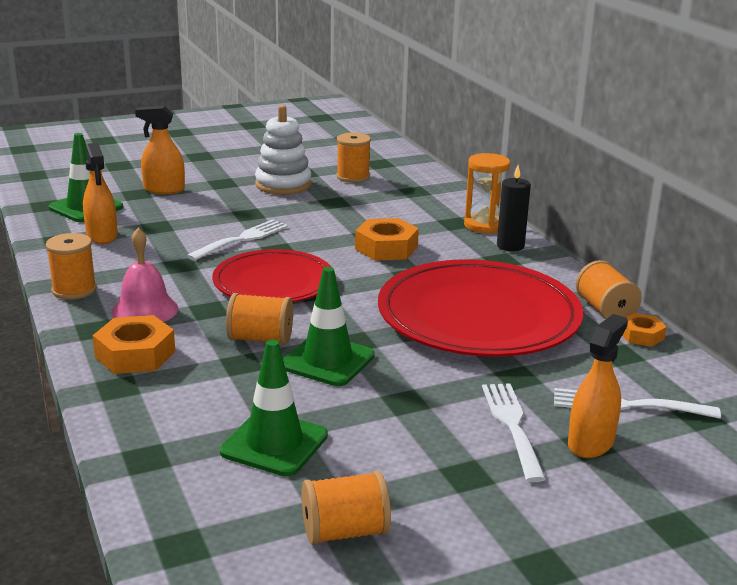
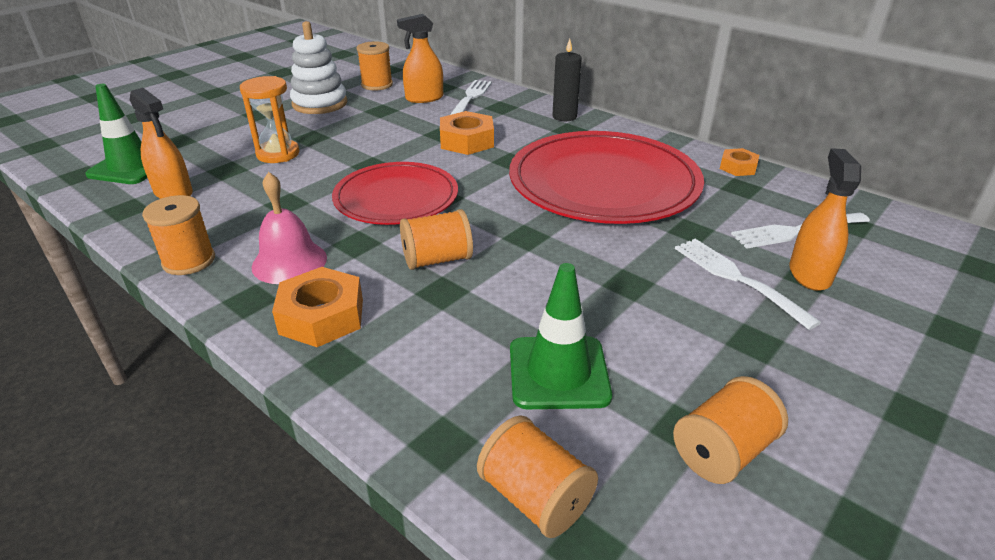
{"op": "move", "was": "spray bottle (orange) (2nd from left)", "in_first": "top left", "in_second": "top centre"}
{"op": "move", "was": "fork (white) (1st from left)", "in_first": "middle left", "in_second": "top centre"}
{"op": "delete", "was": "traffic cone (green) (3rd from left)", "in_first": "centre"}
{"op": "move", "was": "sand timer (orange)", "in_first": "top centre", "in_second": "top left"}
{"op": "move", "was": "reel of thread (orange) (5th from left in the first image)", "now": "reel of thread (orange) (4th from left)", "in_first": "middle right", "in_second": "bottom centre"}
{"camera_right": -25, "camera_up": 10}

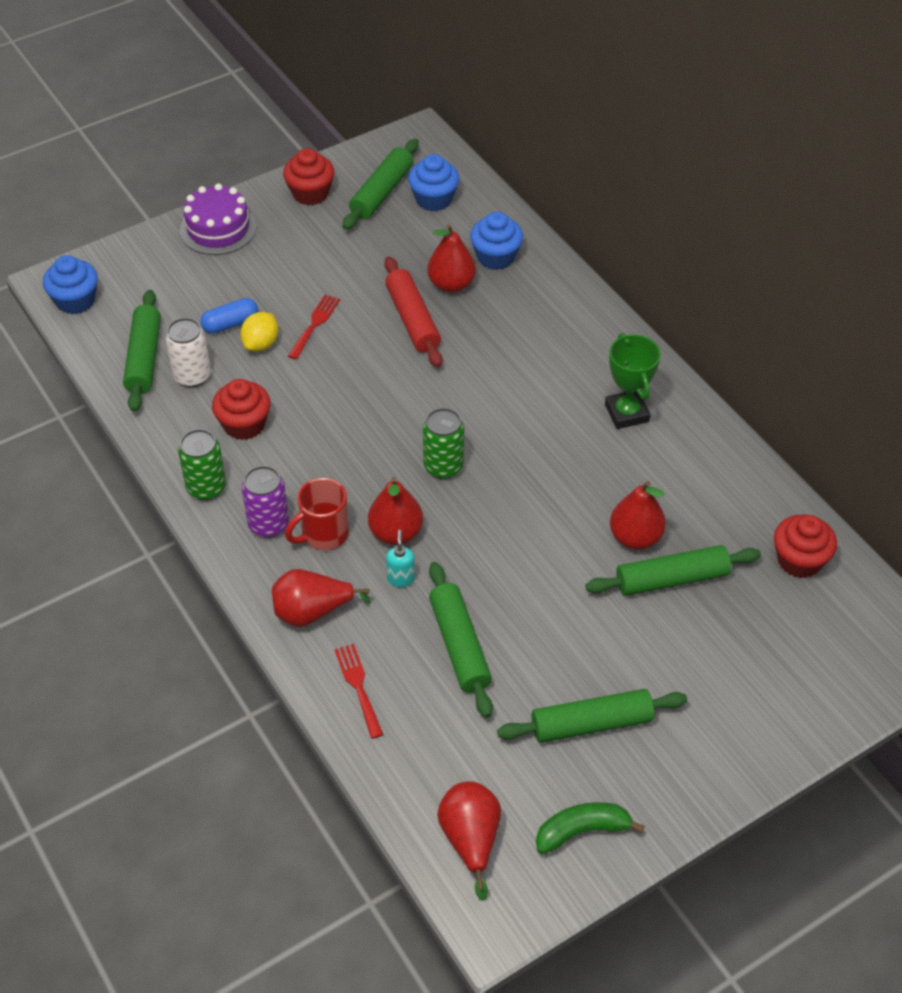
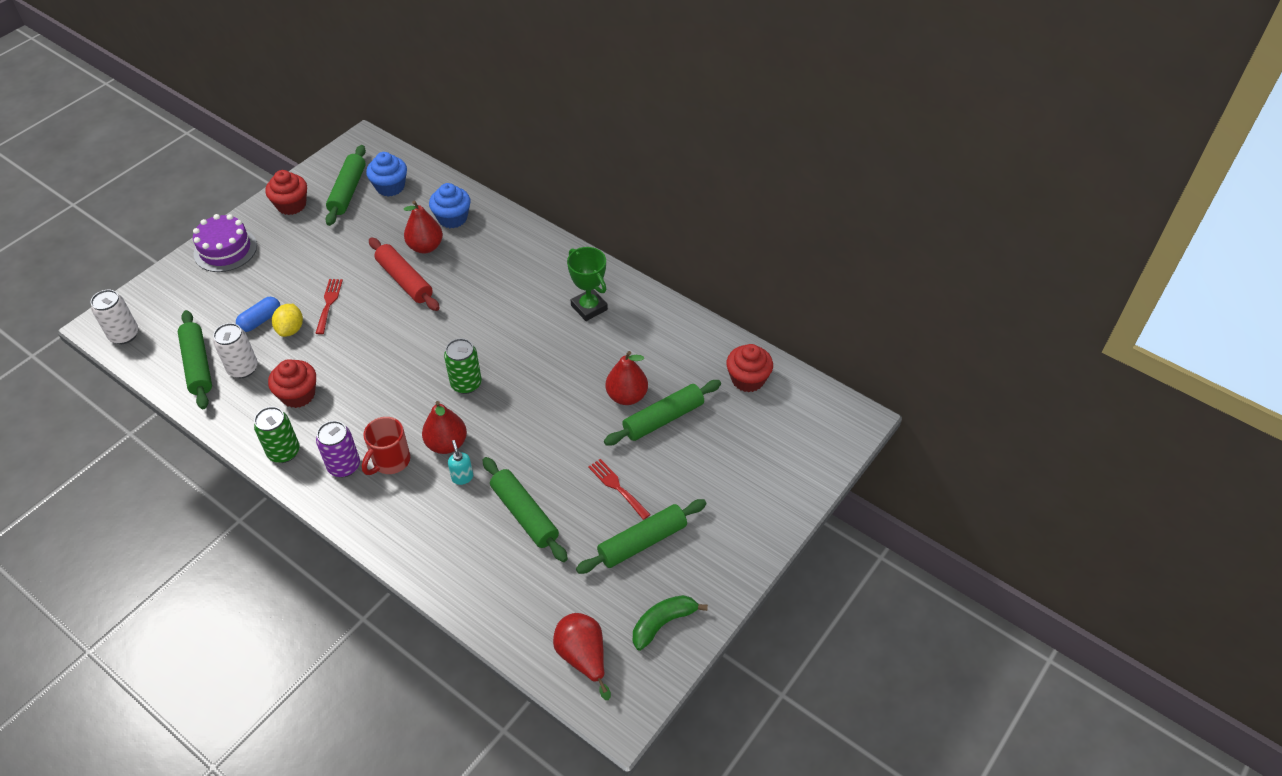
{"op": "replace", "was": "cupcake (cobalt) (1st from left)", "now": "can (white) (1st from left)", "in_first": "top left", "in_second": "middle left"}
{"op": "delete", "was": "toy pear (crimson) (1st from left)", "in_first": "centre"}
{"op": "move", "was": "fork (crimson) (2nd from left)", "in_first": "bottom centre", "in_second": "centre"}
{"camera_right": -20, "camera_up": 0}

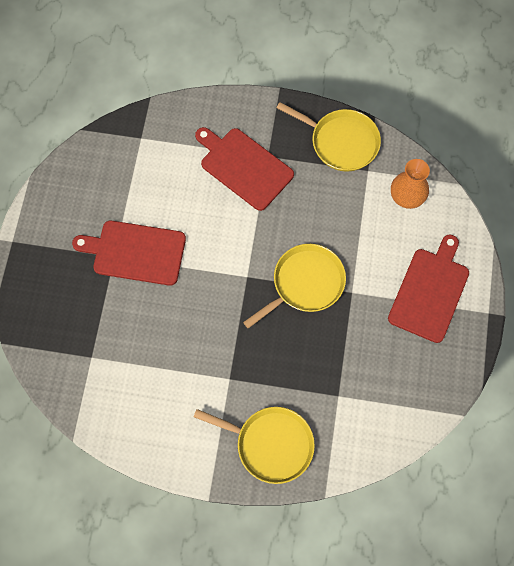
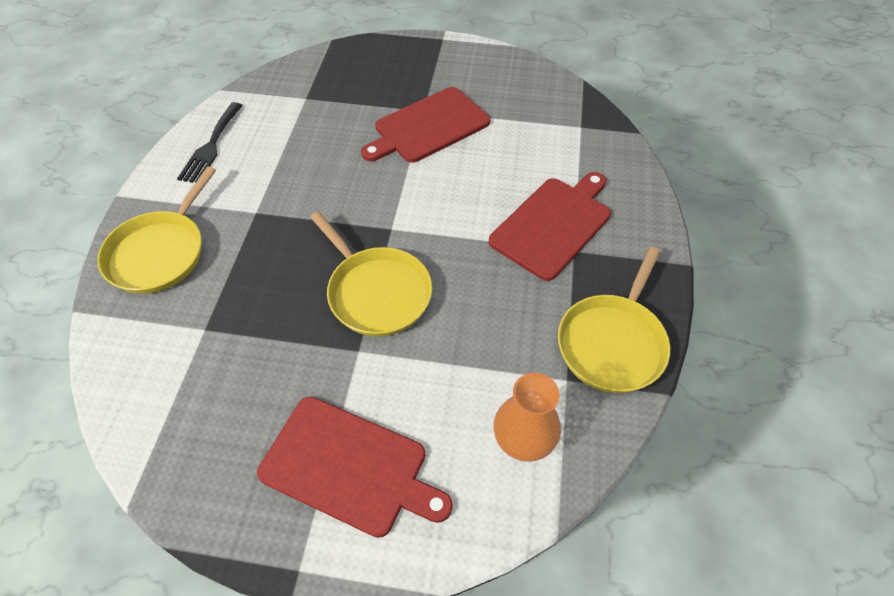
{"op": "rotate", "was": "cutting board (crimson) (1st from left in the first image)", "in_first": "middle left", "in_second": "top centre", "clockwise": -135}
{"op": "insert", "now": "fork (jet-black)", "in_second": "top left"}
{"camera_right": 90, "camera_up": -15}

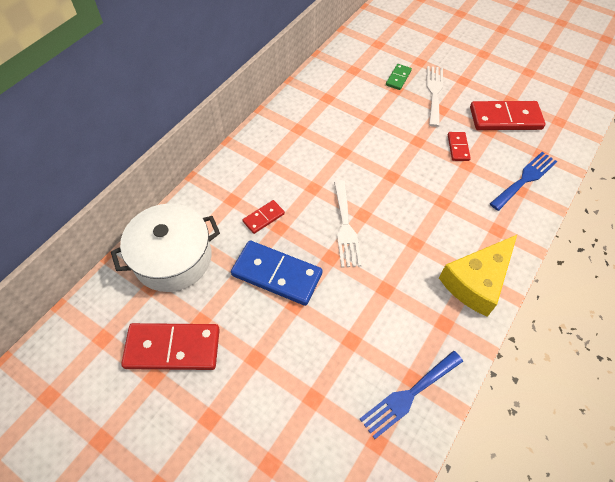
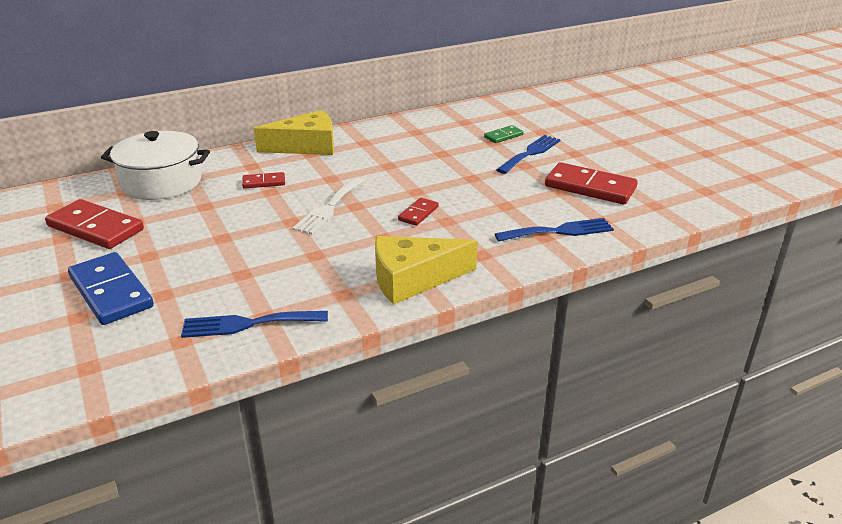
{"op": "move", "was": "domino (cobalt)", "in_first": "centre", "in_second": "middle left"}
{"op": "recolor", "was": "fork (white) (2nd from left)", "now": "fork (cobalt) (2nd from left)", "in_first": "top right", "in_second": "top centre"}
{"op": "move", "was": "domino (crimson) (3rd from left)", "in_first": "top right", "in_second": "centre"}
{"op": "insert", "now": "cheese (yellow) (1st from left)", "in_second": "top centre"}
{"camera_right": 30, "camera_up": -25}

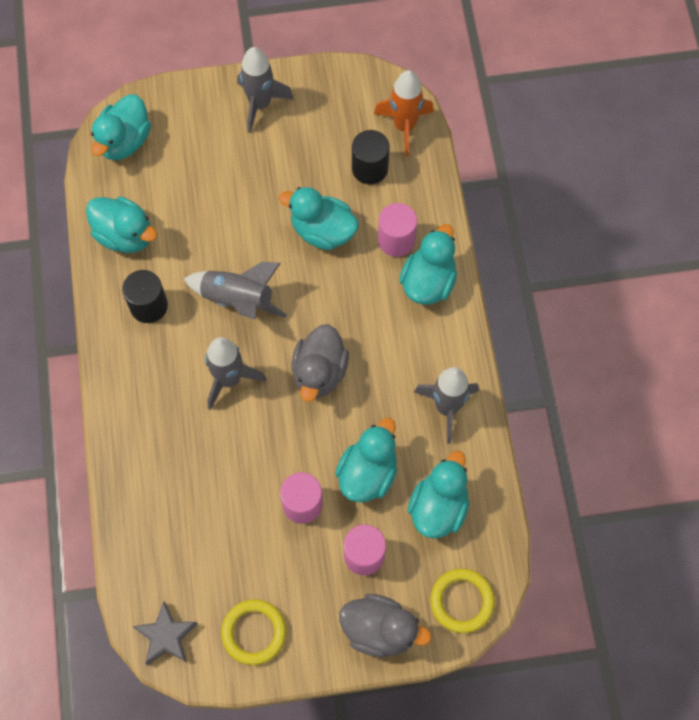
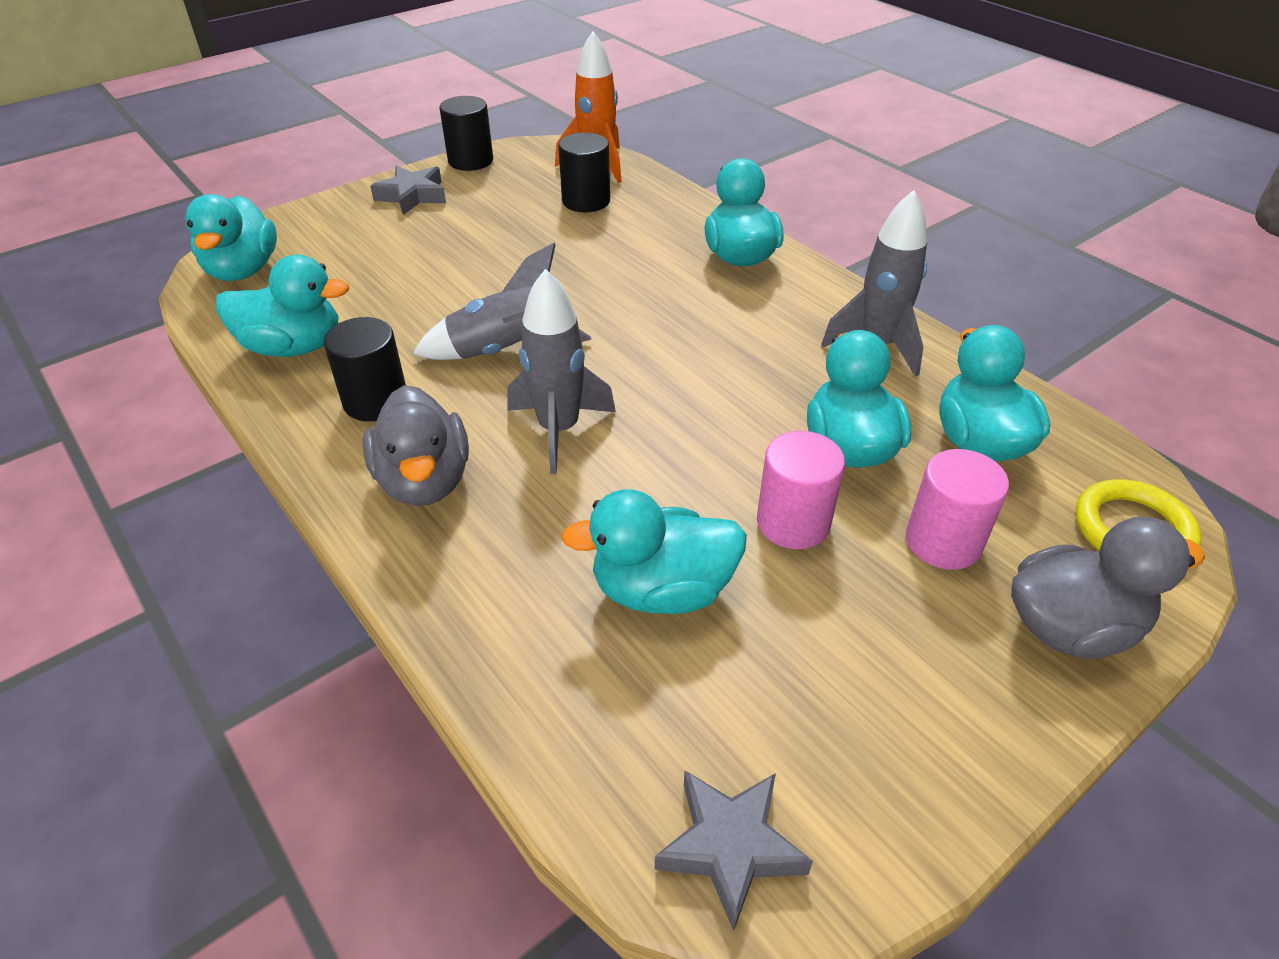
{"op": "delete", "was": "hoop (yellow) (1st from left)", "in_first": "bottom centre"}
{"op": "replace", "was": "spaceship (grey) (3rd from left)", "now": "star (grey) (1st from left)", "in_first": "top centre", "in_second": "top left"}
{"op": "move", "was": "rubber duck (turquoise) (3rd from left)", "in_first": "top centre", "in_second": "centre"}
{"op": "move", "was": "rubber duck (grey) (1st from left)", "in_first": "centre", "in_second": "middle left"}
{"op": "delete", "was": "cylinder (pink) (3rd from left)", "in_first": "top centre"}
{"op": "insert", "now": "cylinder (jet-black) (2nd from left)", "in_second": "top centre"}
{"camera_right": -30, "camera_up": -25}

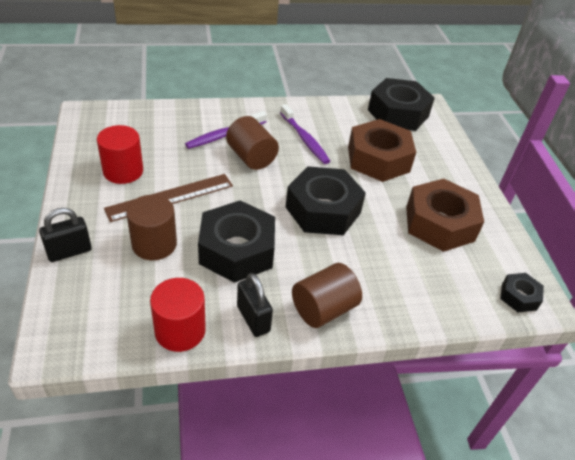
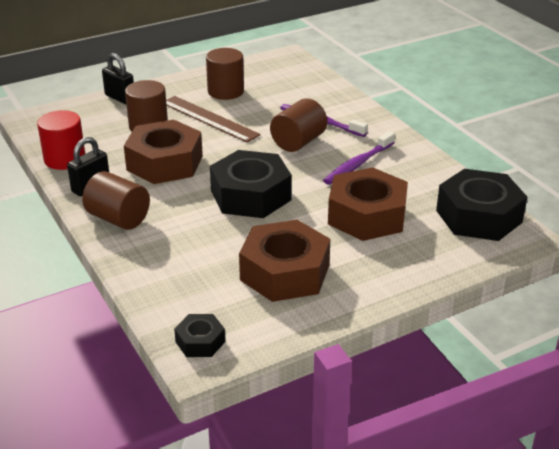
{"op": "recolor", "was": "cylinder (crimson) (1st from left)", "now": "cylinder (russet) (3rd from left)", "in_first": "middle left", "in_second": "top centre"}
{"op": "recolor", "was": "hex nut (jet-black) (1st from left)", "now": "hex nut (russet) (1st from left)", "in_first": "centre", "in_second": "middle left"}
{"camera_right": 75, "camera_up": -10}

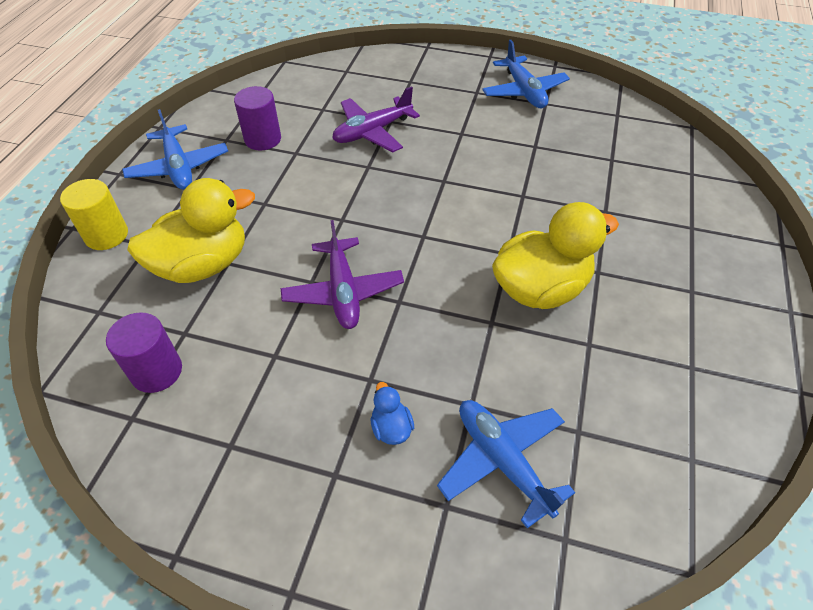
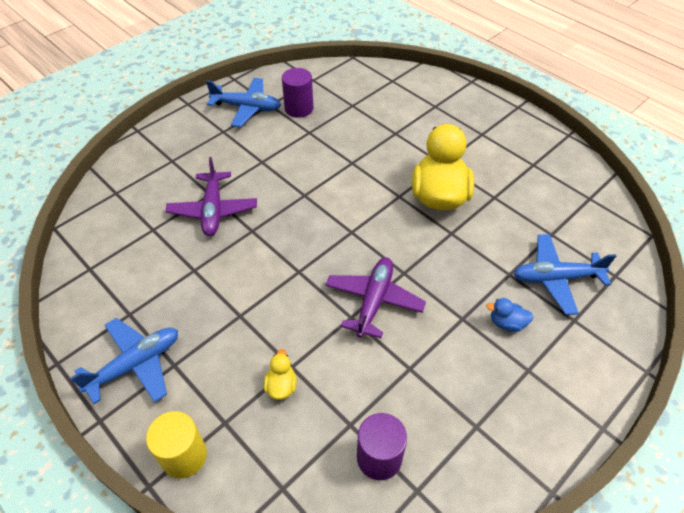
{"op": "rotate", "was": "toy plane (cobalt) (1st from left)", "in_first": "top left", "in_second": "bottom left", "clockwise": -45}
{"op": "resize", "was": "rubber duck (yellow) (1st from left)", "in_first": "middle left", "in_second": "bottom centre", "ratio": 0.42}
{"op": "move", "was": "cylinder (purple) (2nd from left in the first image)", "now": "cylinder (purple) (1st from left)", "in_first": "top left", "in_second": "top centre"}
{"op": "rotate", "was": "toy plane (purple) (1st from left in the first image)", "in_first": "centre", "in_second": "centre", "clockwise": -90}
{"camera_right": -60, "camera_up": 0}

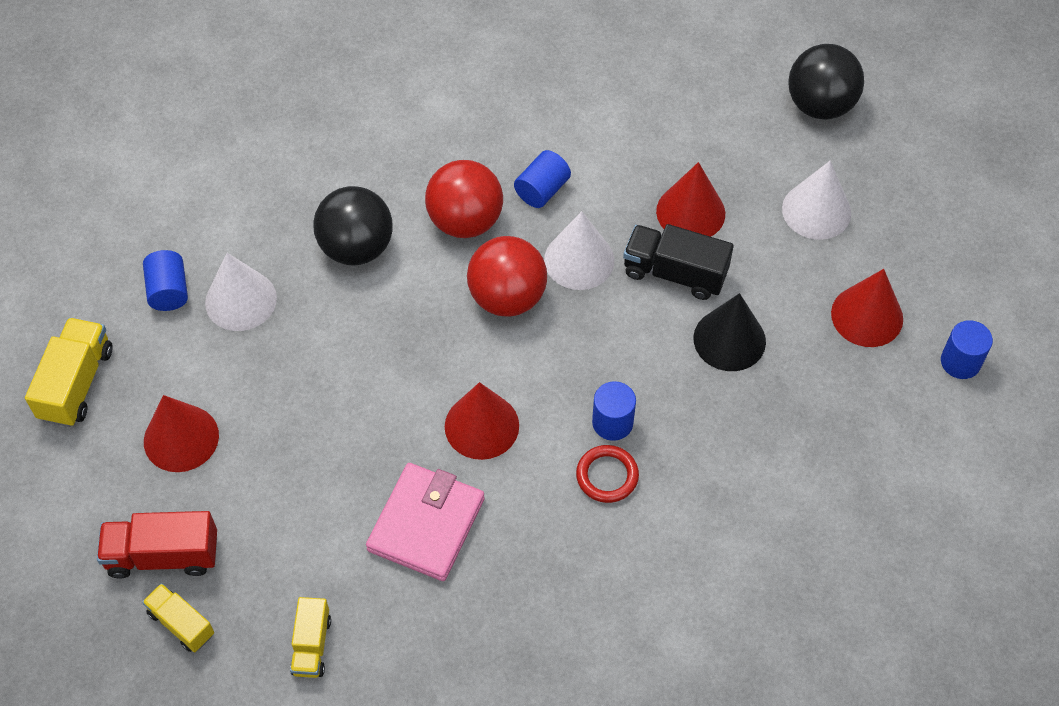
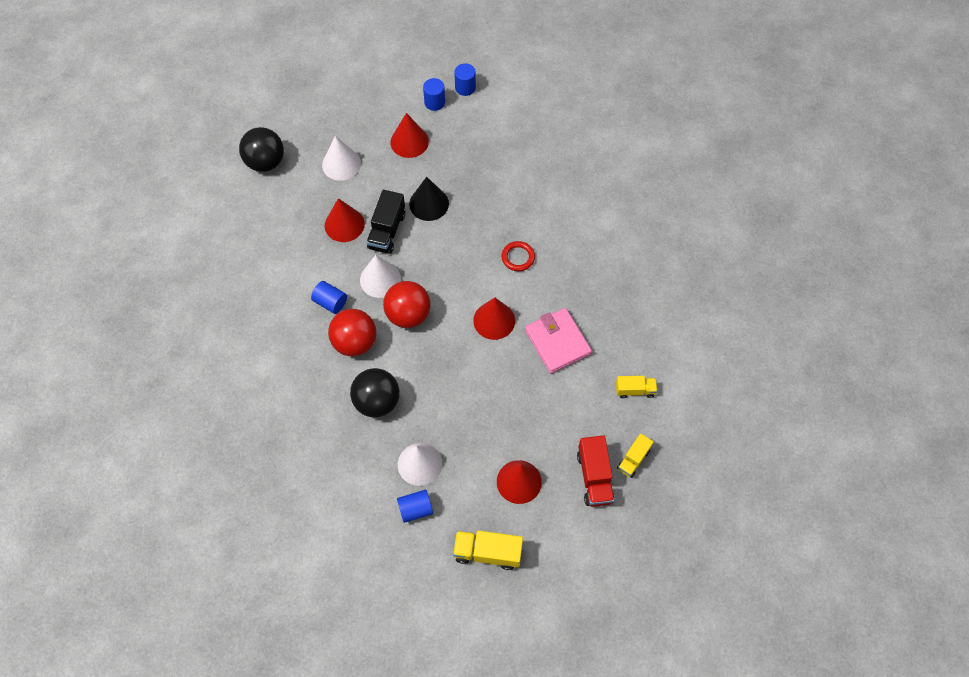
{"op": "rotate", "was": "wallet (pink)", "in_first": "bottom centre", "in_second": "centre", "clockwise": 45}
{"op": "move", "was": "cylinder (cobalt) (3rd from left in the first image)", "now": "cylinder (cobalt) (4th from left)", "in_first": "centre", "in_second": "top centre"}
{"camera_right": -95, "camera_up": 5}

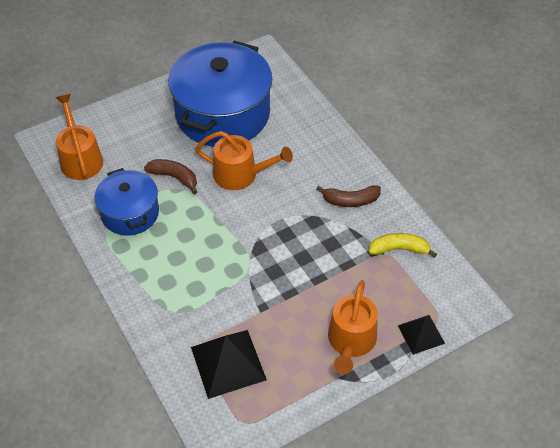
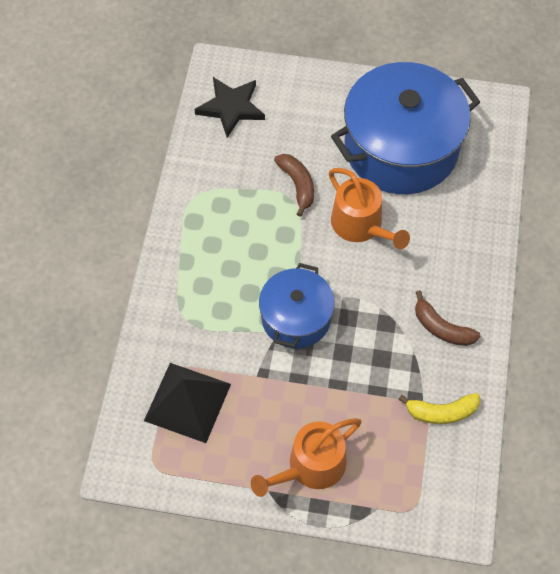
{"op": "replace", "was": "watering can (orange) (1st from left)", "now": "star (jet-black)", "in_first": "top left", "in_second": "top centre"}
{"op": "move", "was": "stockpot (cobalt) (1st from left)", "in_first": "middle left", "in_second": "centre"}
{"op": "rotate", "was": "toy banana (yellow)", "in_first": "middle right", "in_second": "bottom right", "clockwise": 135}
{"op": "delete", "was": "solid pyramid (jet-black) (2nd from left)", "in_first": "bottom right"}
{"camera_right": 40, "camera_up": 10}

